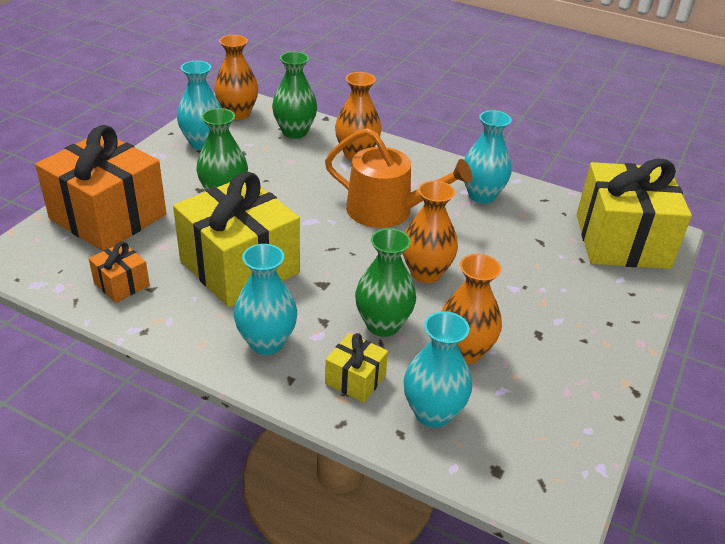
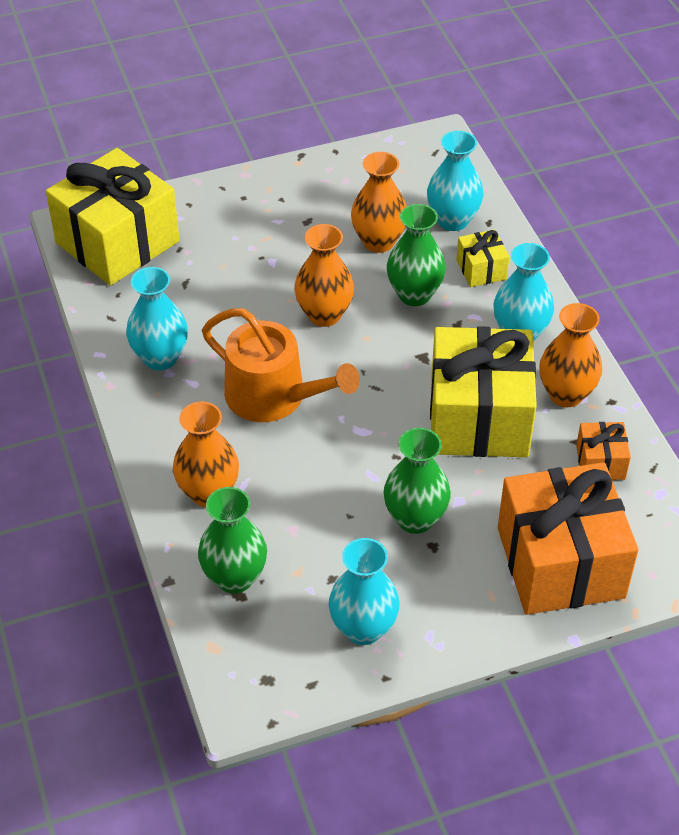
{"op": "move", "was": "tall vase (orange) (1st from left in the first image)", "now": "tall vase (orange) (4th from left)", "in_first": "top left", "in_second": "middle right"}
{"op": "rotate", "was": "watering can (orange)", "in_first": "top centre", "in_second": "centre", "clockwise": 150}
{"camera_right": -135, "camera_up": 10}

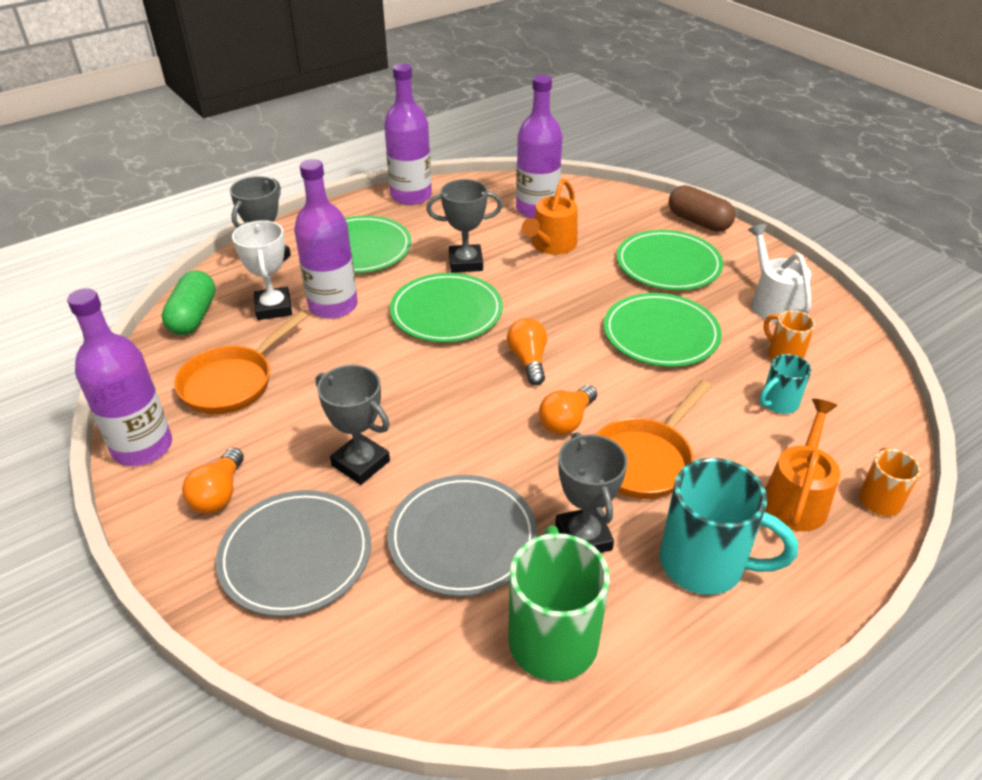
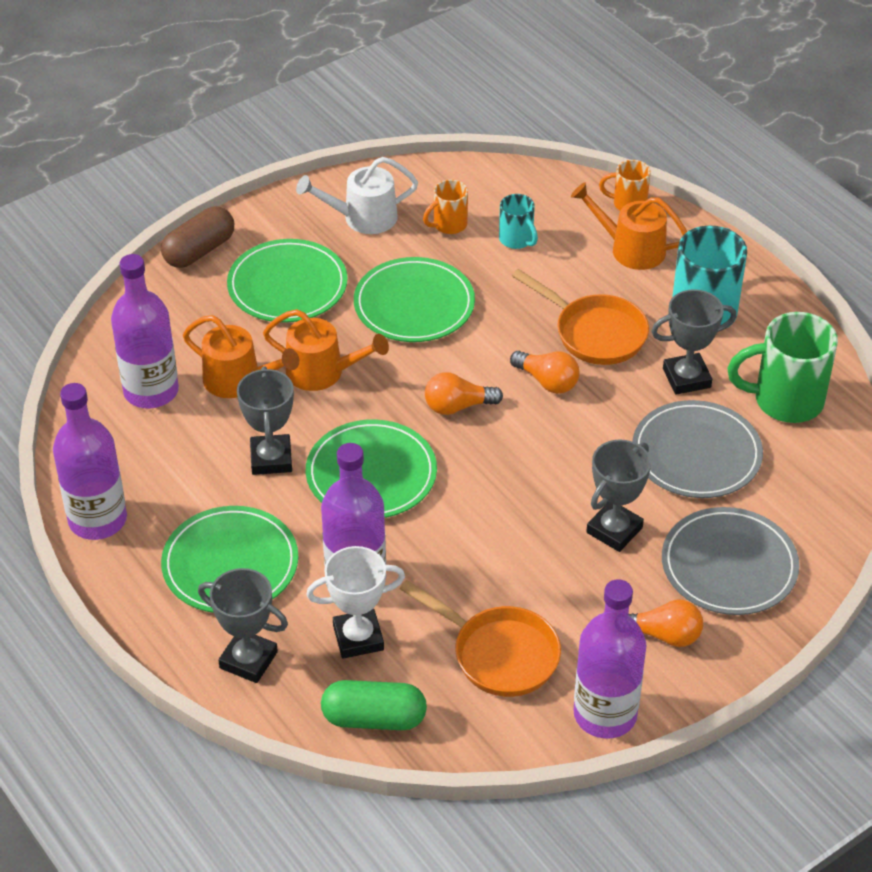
{"op": "insert", "now": "watering can (orange) (2nd from left)", "in_second": "centre"}
{"camera_right": -90, "camera_up": 5}

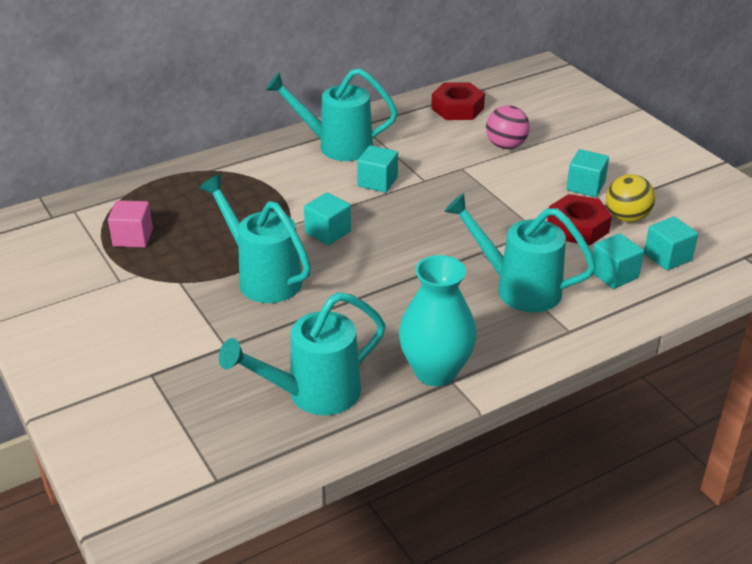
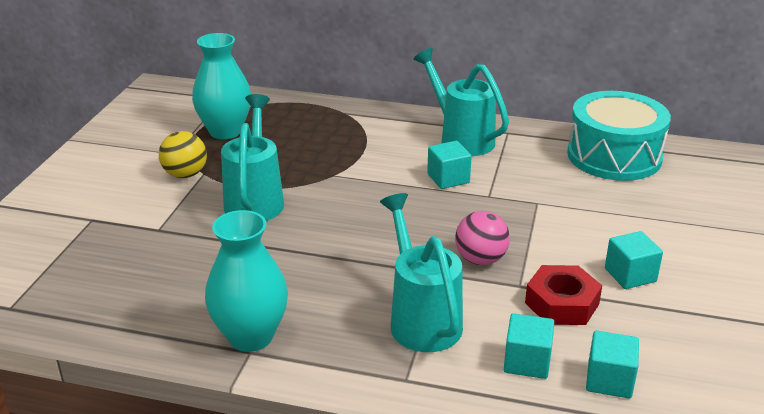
{"op": "replace", "was": "cube (pink)", "now": "tall vase (turquoise) (1st from left)", "in_first": "middle left", "in_second": "top left"}
{"op": "delete", "was": "watering can (turquoise) (2nd from left)", "in_first": "centre"}
{"op": "delete", "was": "cube (turquoise) (1st from left)", "in_first": "centre"}
{"op": "replace", "was": "hex nut (crimson) (1st from left)", "now": "snare drum (turquoise)", "in_first": "top centre", "in_second": "top right"}
{"op": "move", "was": "sphere (pink)", "in_first": "top right", "in_second": "centre"}
{"op": "move", "was": "sphere (yellow)", "in_first": "middle right", "in_second": "middle left"}
{"camera_right": 45, "camera_up": -5}

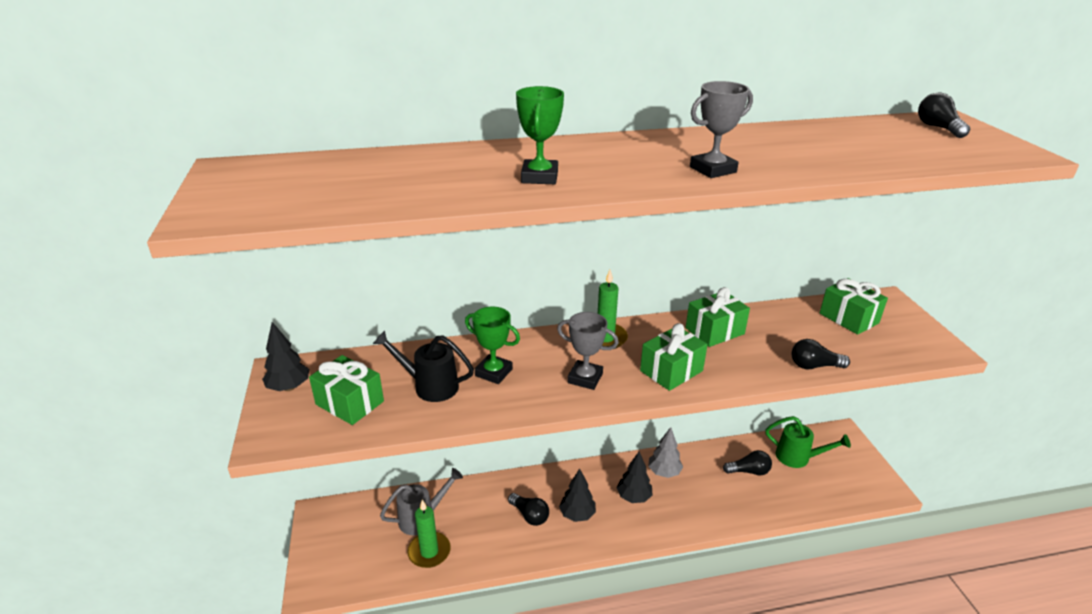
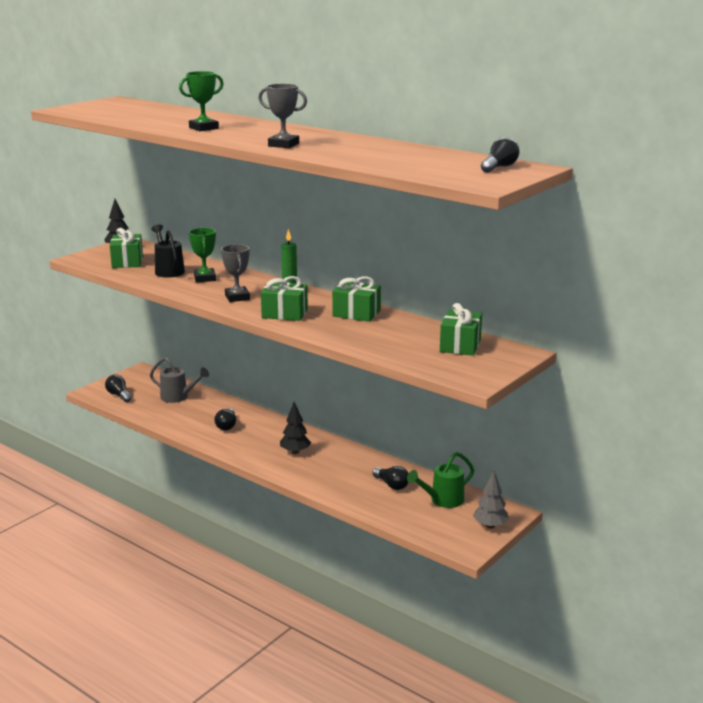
{"op": "delete", "was": "wax candle (green) (1st from left)", "in_first": "bottom centre"}
{"op": "delete", "was": "toy tree (jet-black) (2nd from left)", "in_first": "bottom centre"}
{"op": "move", "was": "toy tree (grey)", "in_first": "bottom centre", "in_second": "bottom right"}
{"op": "rotate", "was": "watering can (green)", "in_first": "bottom right", "in_second": "bottom centre", "clockwise": 75}
{"op": "move", "was": "light bulb (jet-black) (3rd from left in the first image)", "now": "light bulb (jet-black) (1st from left)", "in_first": "middle right", "in_second": "middle left"}
{"camera_right": 50, "camera_up": -10}

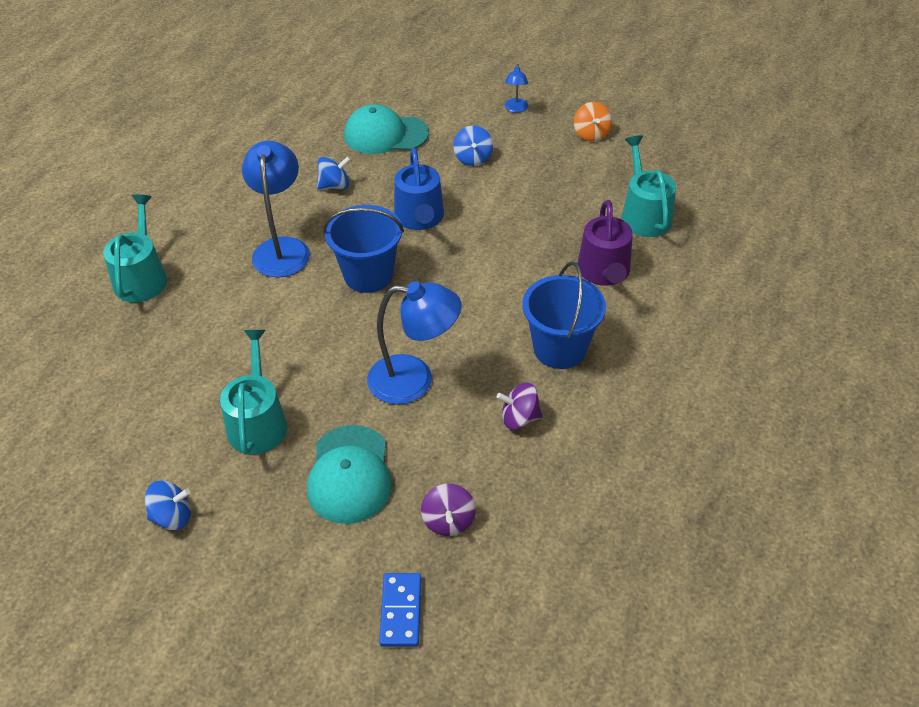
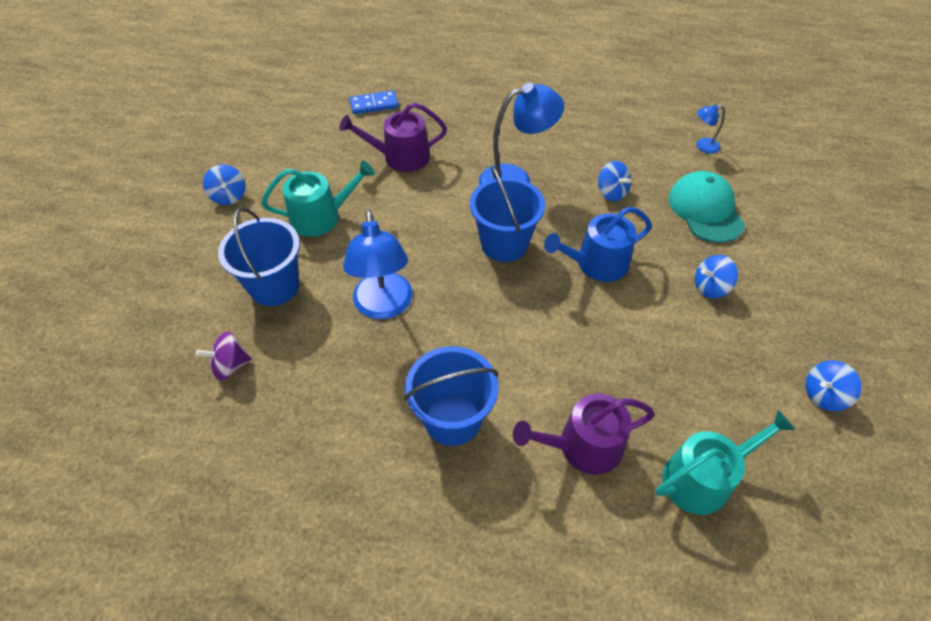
{"op": "delete", "was": "watering can (turquoise) (1st from left)", "in_first": "middle left"}
{"op": "replace", "was": "baseball cap (turquoise) (1st from left)", "now": "sand bucket (cobalt) (1st from left)", "in_first": "bottom centre", "in_second": "middle left"}
{"op": "move", "was": "domino (cobalt)", "in_first": "bottom centre", "in_second": "top centre"}
{"op": "delete", "was": "spinning top (purple) (2nd from left)", "in_first": "centre"}
{"op": "move", "was": "lamp (cobalt) (3rd from left)", "in_first": "top centre", "in_second": "top right"}
{"op": "recolor", "was": "spinning top (orange)", "now": "spinning top (cobalt) (4th from left)", "in_first": "top centre", "in_second": "middle right"}
{"op": "insert", "now": "watering can (purple) (1st from left)", "in_second": "top centre"}
{"camera_right": 75, "camera_up": 5}

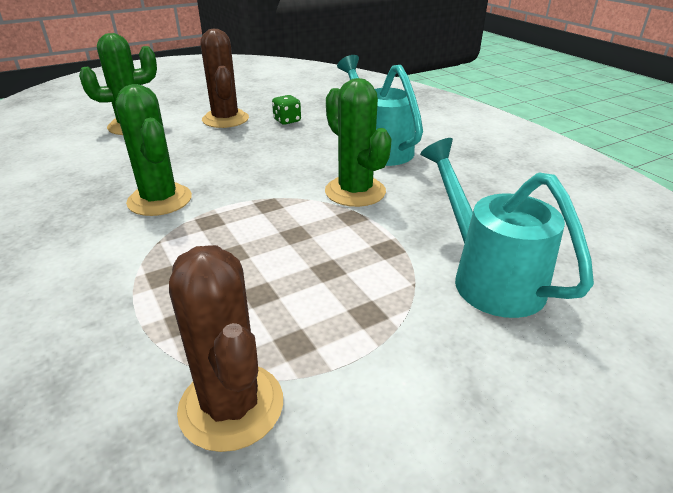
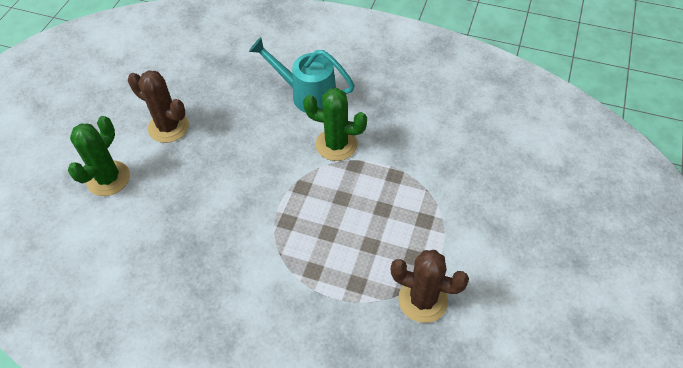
{"op": "delete", "was": "saguaro cactus (green) (2nd from left)", "in_first": "top left"}
{"op": "delete", "was": "dice (green)", "in_first": "top centre"}
{"op": "delete", "was": "watering can (turquoise) (2nd from left)", "in_first": "middle right"}
{"camera_right": -40, "camera_up": 20}

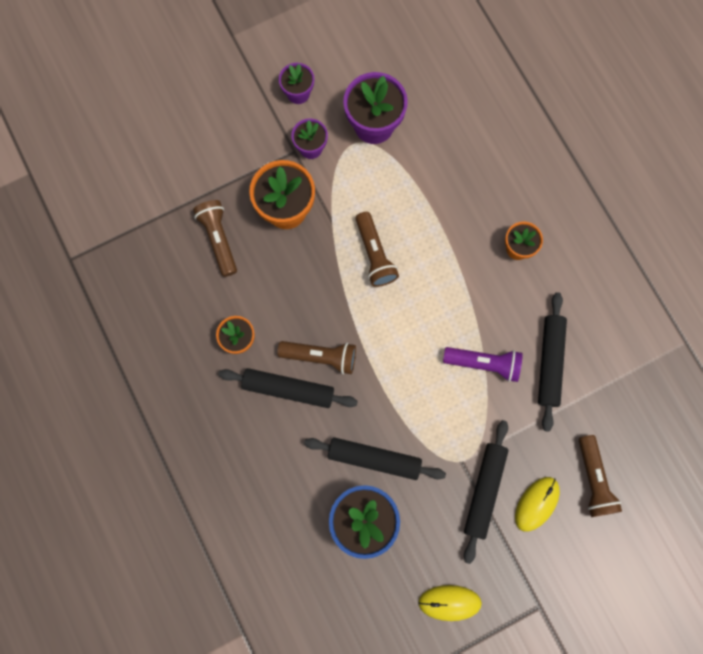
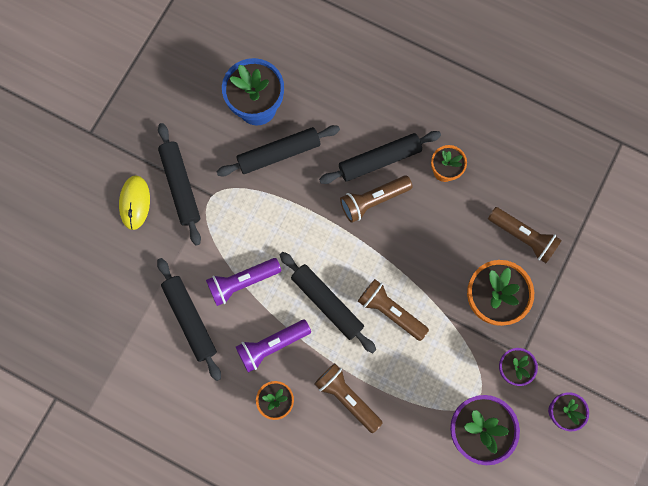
{"op": "delete", "was": "PC mouse (yellow) (1st from left)", "in_first": "bottom centre"}
{"op": "move", "was": "flashlight (russet) (4th from left in the first image)", "now": "flashlight (russet) (1st from left)", "in_first": "bottom right", "in_second": "bottom centre"}
{"op": "insert", "now": "flashlight (purple) (2nd from left)", "in_second": "bottom centre"}
{"op": "insert", "now": "pastry roller (jet-black) (4th from left)", "in_second": "centre"}
{"camera_right": 145, "camera_up": 0}

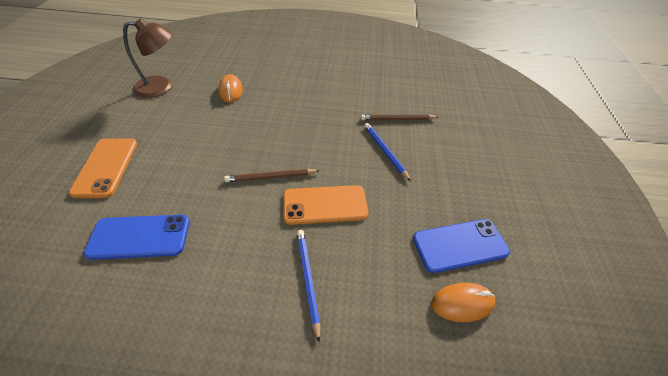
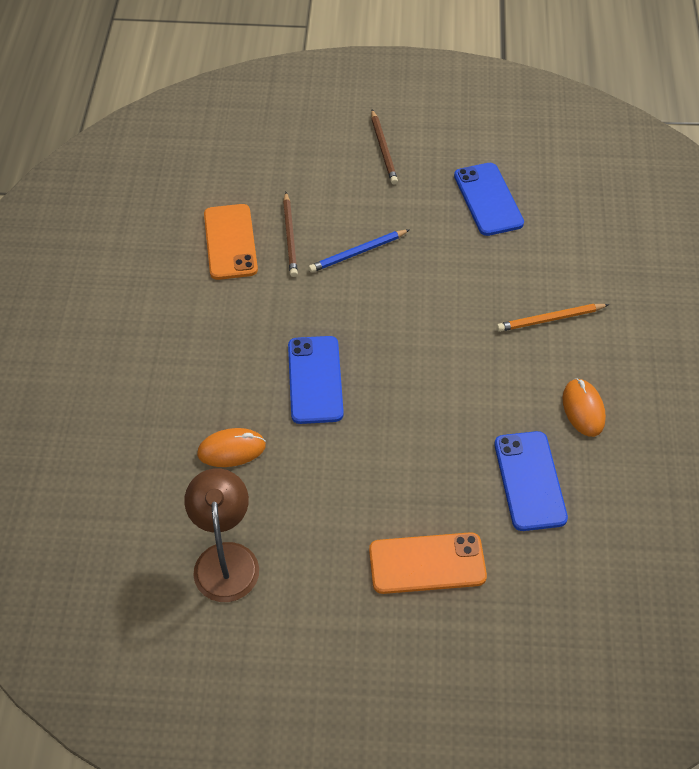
{"op": "move", "was": "pencil (russet) (1st from left in the first image)", "now": "pencil (russet) (2nd from left)", "in_first": "centre", "in_second": "top centre"}
{"op": "move", "was": "phone (orange) (2nd from left in the first image)", "now": "phone (orange) (1st from left)", "in_first": "centre", "in_second": "top left"}
{"op": "recolor", "was": "pencil (cobalt) (1st from left)", "now": "pencil (orange)", "in_first": "bottom centre", "in_second": "middle right"}
{"op": "move", "was": "PC mouse (orange) (2nd from left)", "in_first": "bottom right", "in_second": "middle right"}
{"op": "insert", "now": "phone (cobalt) (1st from left)", "in_second": "centre"}
{"camera_right": -90, "camera_up": 5}

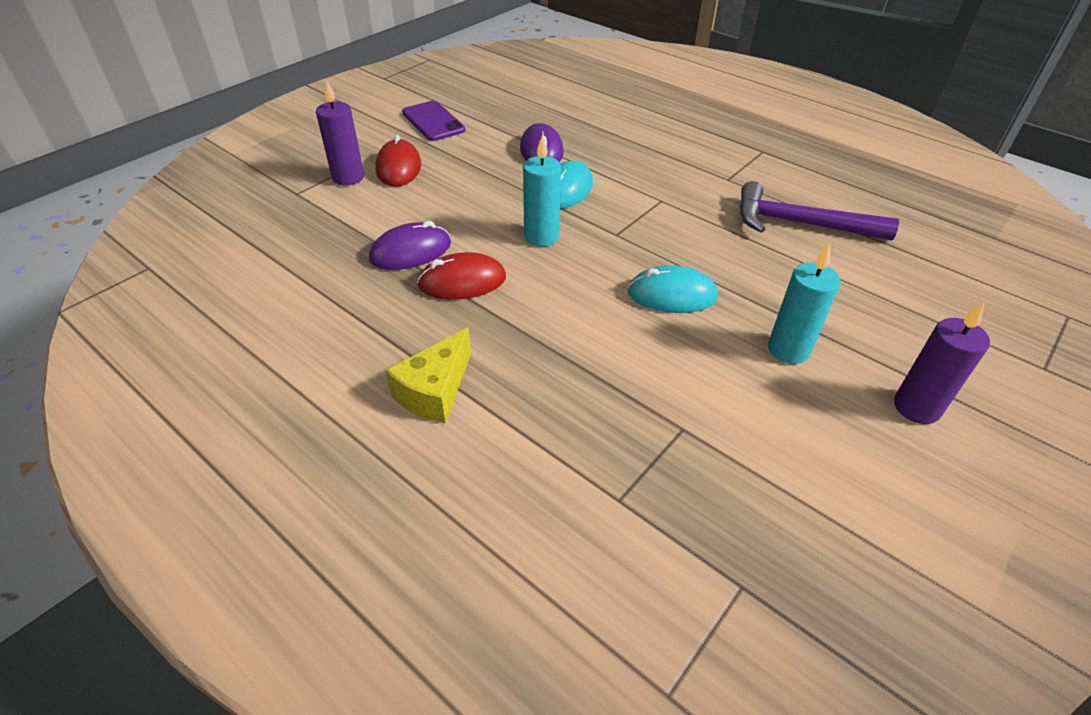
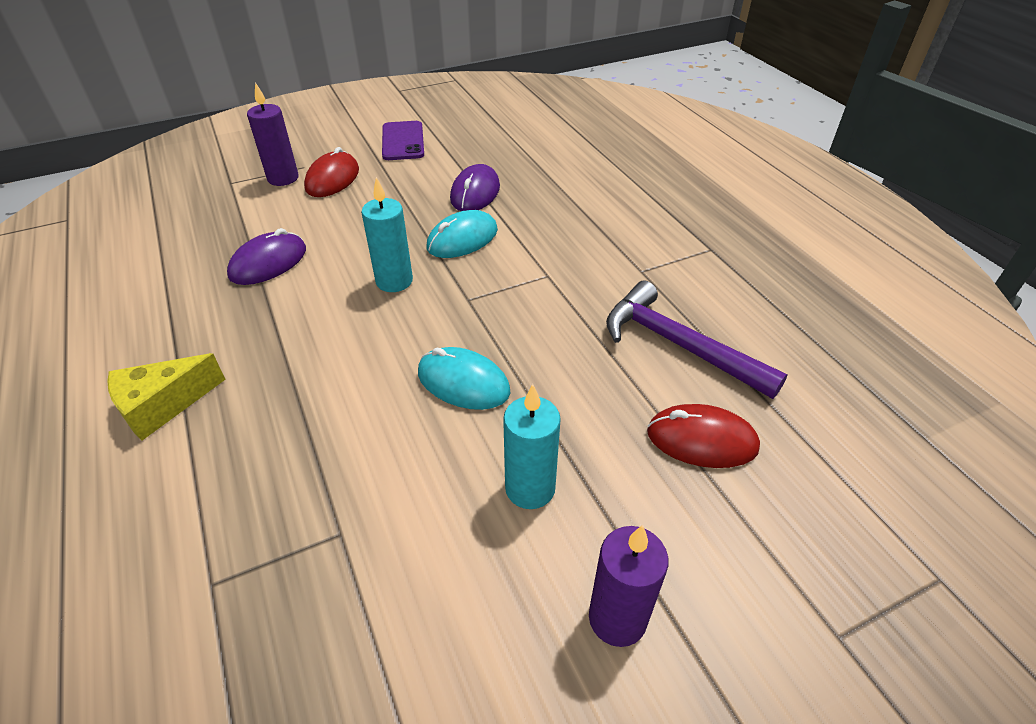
{"op": "rotate", "was": "PC mouse (purple) (1st from left)", "in_first": "centre", "in_second": "middle left", "clockwise": -45}
{"op": "move", "was": "PC mouse (crimson) (2nd from left)", "in_first": "centre", "in_second": "middle right"}
{"camera_right": 25, "camera_up": 0}

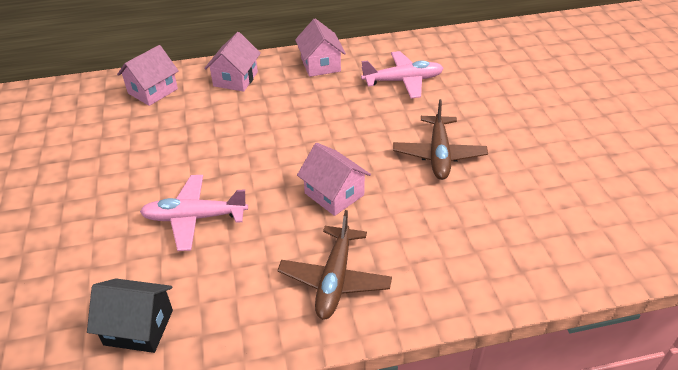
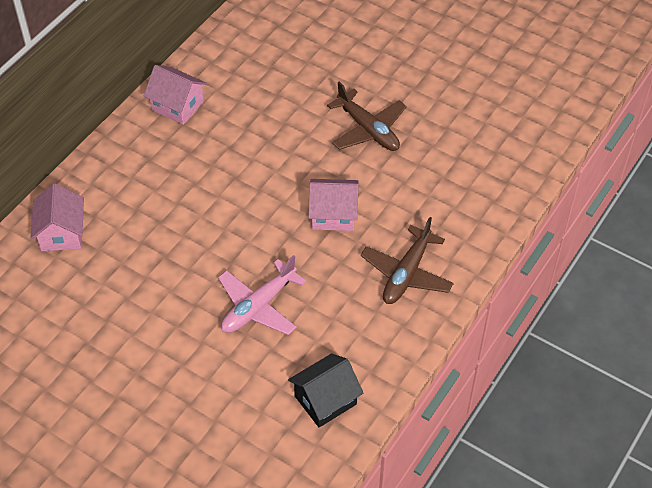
{"op": "delete", "was": "cottage (pink) (2nd from left)", "in_first": "top centre"}
{"op": "rotate", "was": "toy plane (russet) (1st from left in the first image)", "in_first": "bottom centre", "in_second": "centre", "clockwise": 60}
{"op": "delete", "was": "toy plane (pink) (2nd from left)", "in_first": "top centre"}
{"camera_right": -45, "camera_up": 10}

